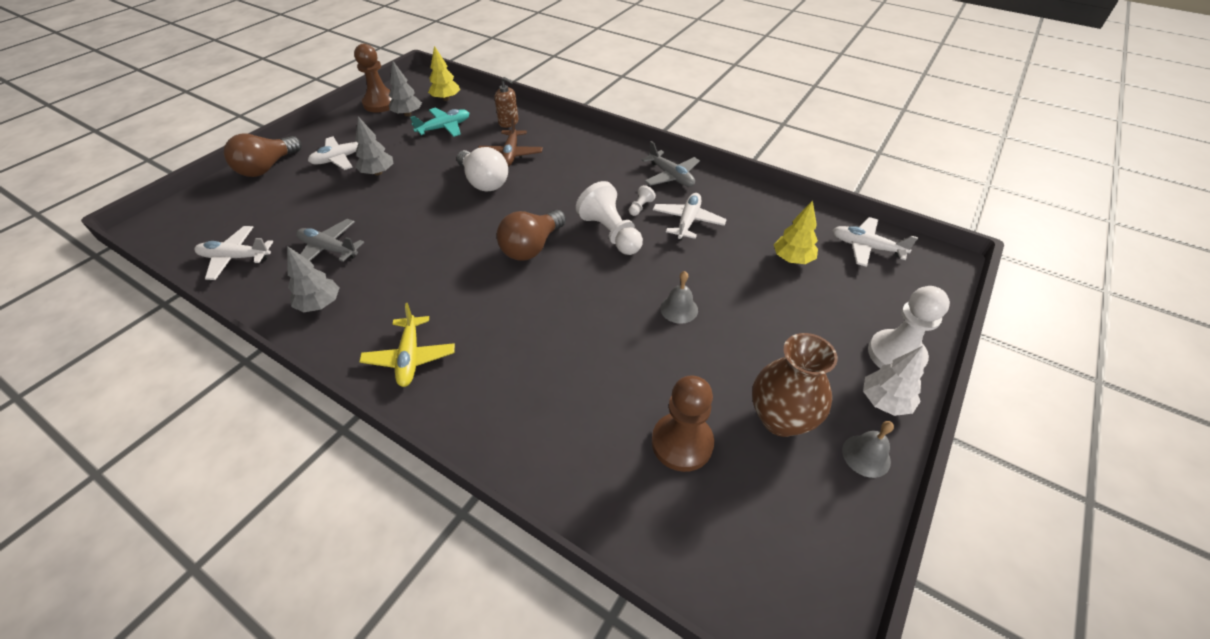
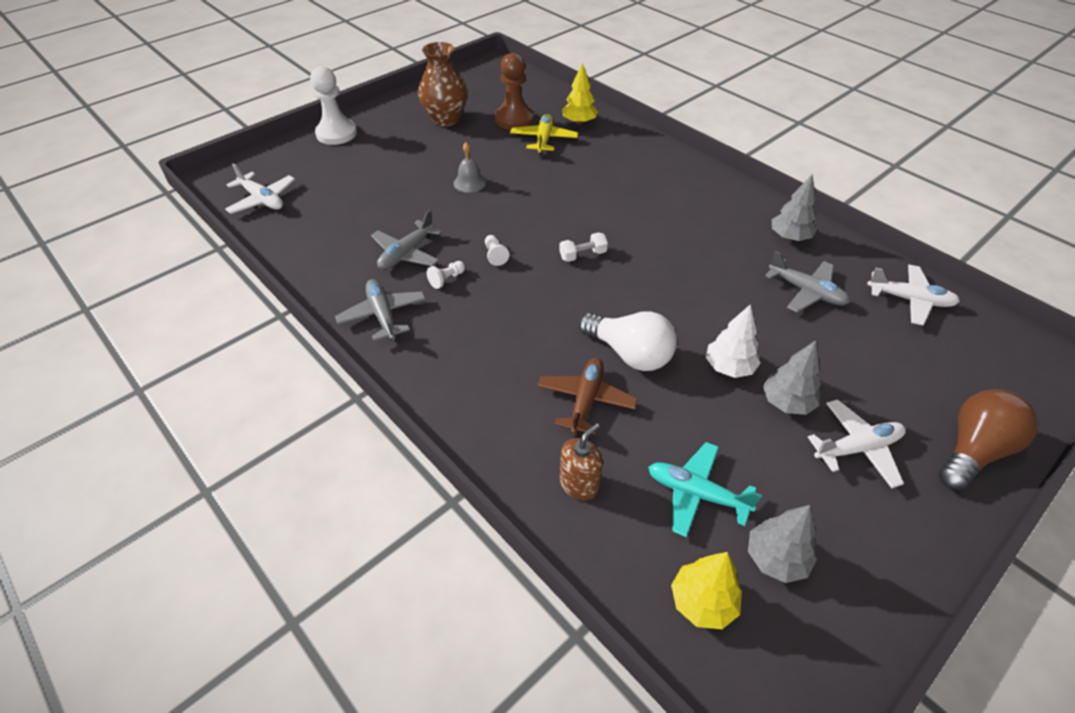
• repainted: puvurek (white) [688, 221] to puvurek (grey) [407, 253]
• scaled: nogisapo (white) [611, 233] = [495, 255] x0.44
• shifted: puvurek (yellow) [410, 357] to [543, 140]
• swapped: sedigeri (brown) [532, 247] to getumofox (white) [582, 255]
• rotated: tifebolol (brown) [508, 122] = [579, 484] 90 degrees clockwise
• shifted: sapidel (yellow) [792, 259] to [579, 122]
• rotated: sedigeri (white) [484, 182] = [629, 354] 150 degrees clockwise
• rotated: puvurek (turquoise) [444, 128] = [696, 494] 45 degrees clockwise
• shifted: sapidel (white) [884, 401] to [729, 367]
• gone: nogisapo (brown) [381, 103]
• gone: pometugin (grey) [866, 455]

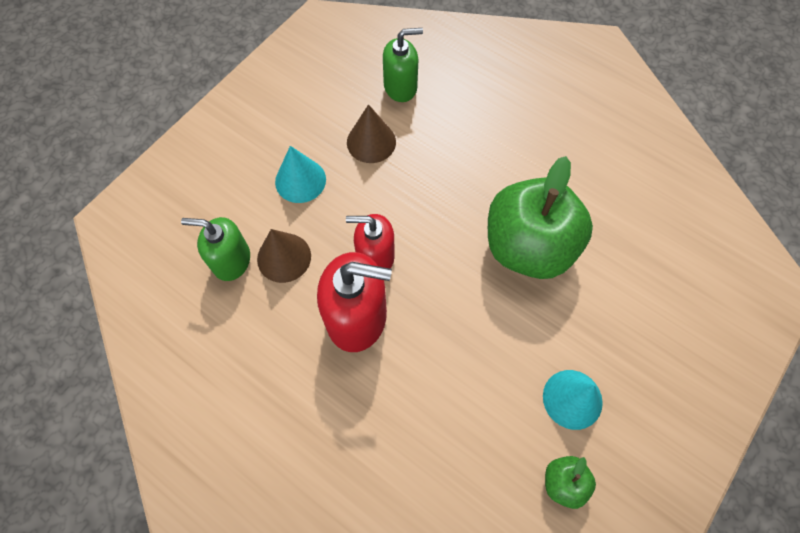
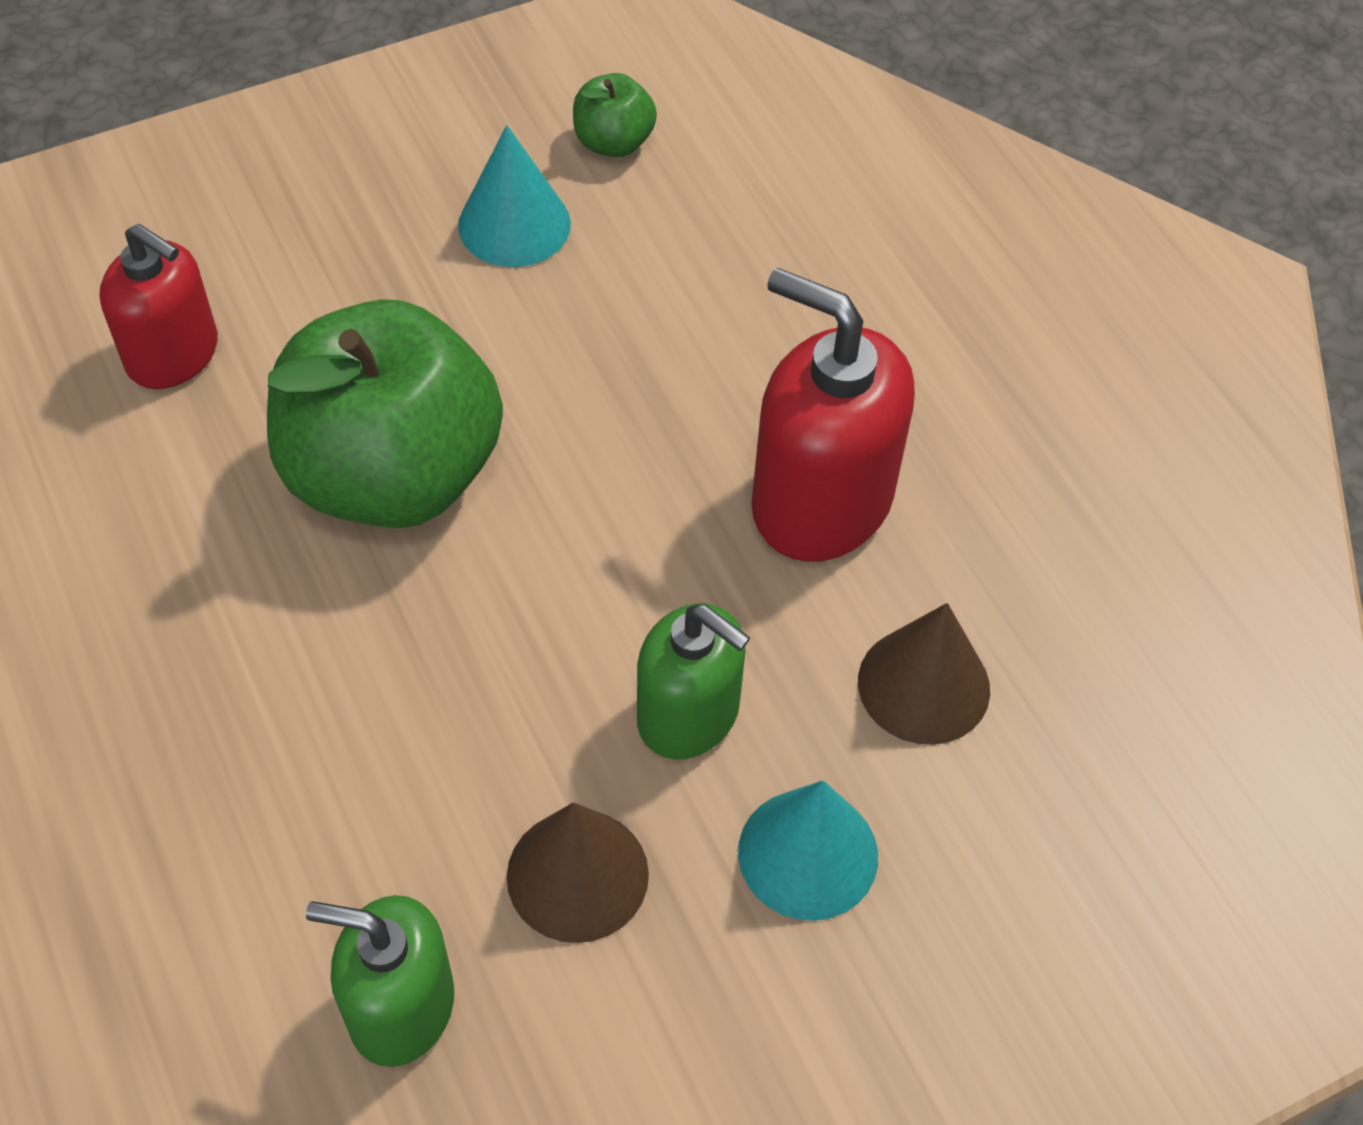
• shifted: tifebolol (red) [375, 257] to [173, 354]
• shifted: tifebolol (green) [231, 260] to [689, 714]

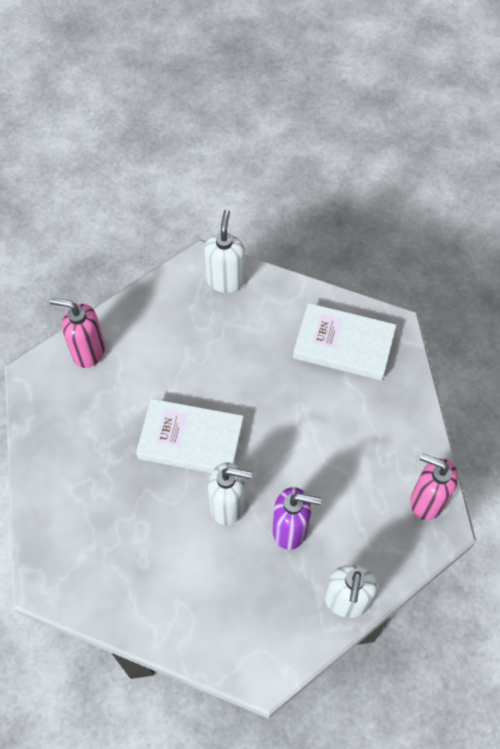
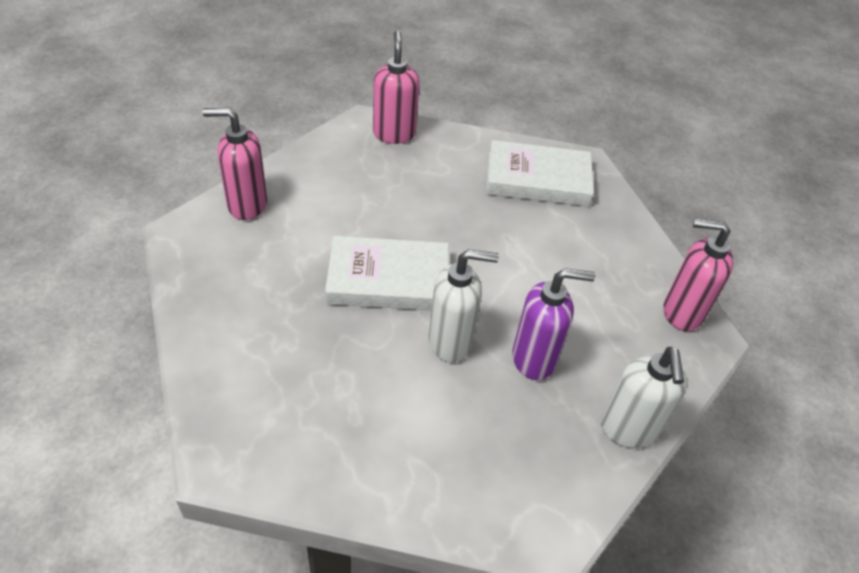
• repainted: tifebolol (white) [226, 280] to tifebolol (pink) [394, 134]

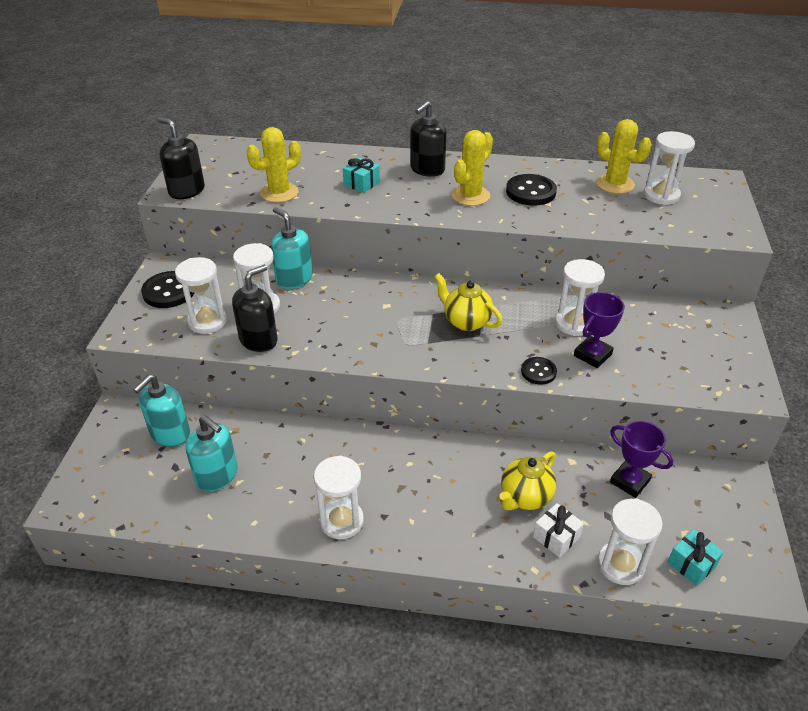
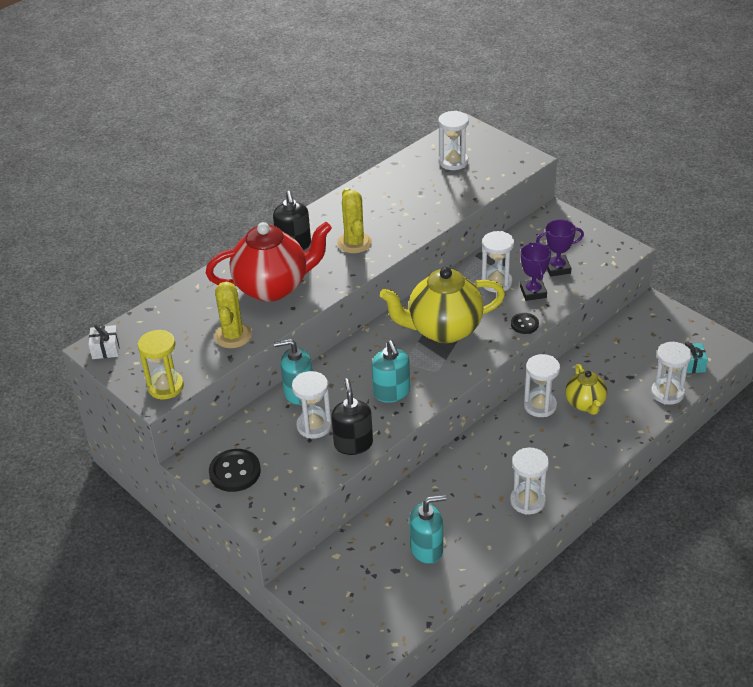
• shifted: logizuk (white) [556, 537] to [106, 349]
• swapped: tifebolol (black) [186, 191] to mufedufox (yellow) [165, 387]
• swapped: logizuk (turquoise) [361, 183] to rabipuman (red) [273, 287]
• shifted: tifebolol (turquoise) [170, 434] to [391, 393]
• scaled: rabipuman (yellow) [466, 322] = [443, 330] x1.81
• shifted: mufedufox (white) [207, 321] to [540, 405]
• shifted: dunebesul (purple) [629, 481] to [557, 268]
• gone: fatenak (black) [530, 192]
• gone: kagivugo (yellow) [615, 184]

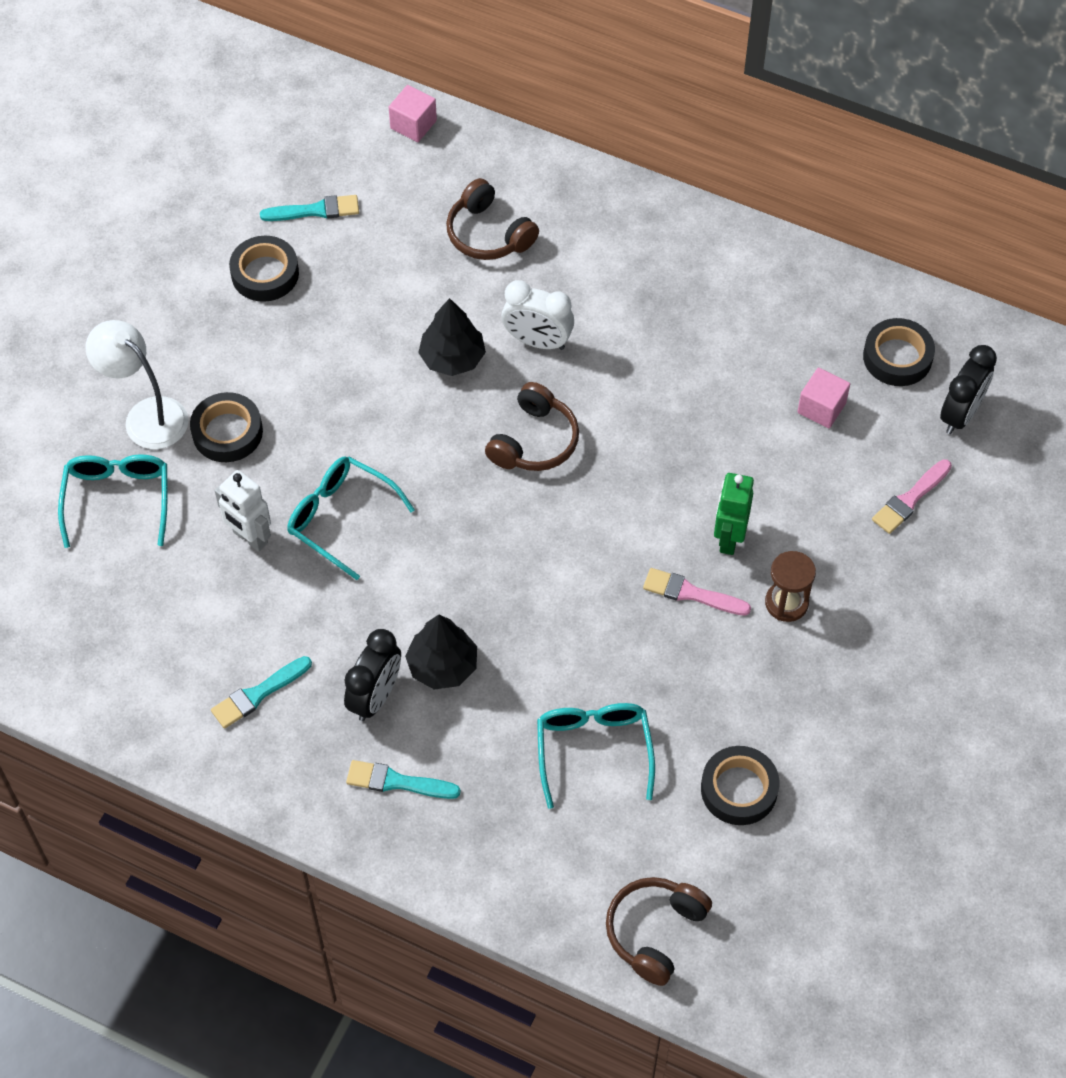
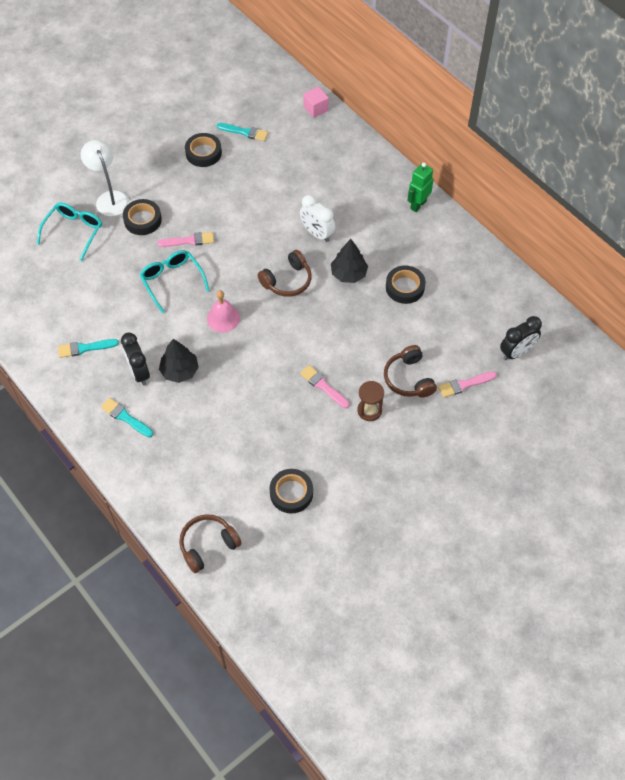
• rotated: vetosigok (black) [375, 697] = [139, 372] 105 degrees clockwise
• new: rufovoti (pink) [189, 241]
• new: pometugin (pink) [223, 318]
• shifted: sapidel (black) [452, 358] to [348, 274]
• shifted: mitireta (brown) [488, 234] to [408, 378]
• shifted: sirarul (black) [897, 357] to [405, 287]
• shifted: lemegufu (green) [729, 538] to [418, 205]
• gone: lemegufu (white) [250, 538]
• gone: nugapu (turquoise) [593, 750]
• gone: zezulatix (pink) [821, 408]

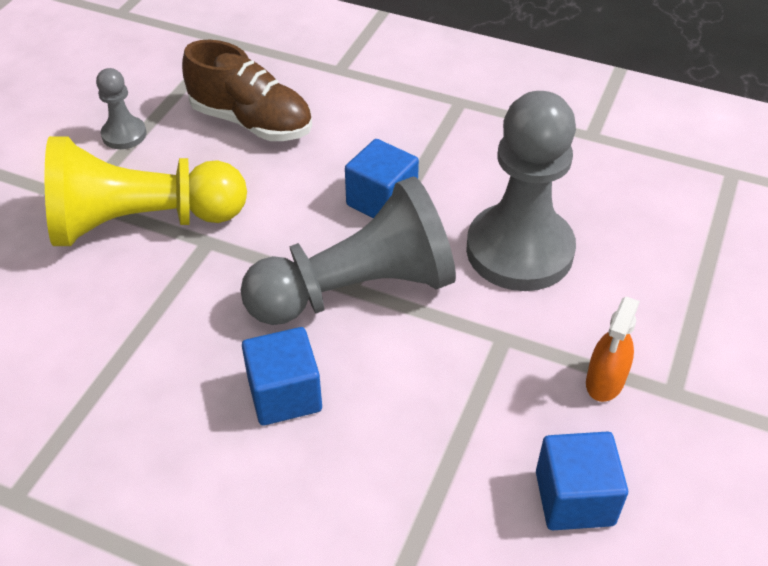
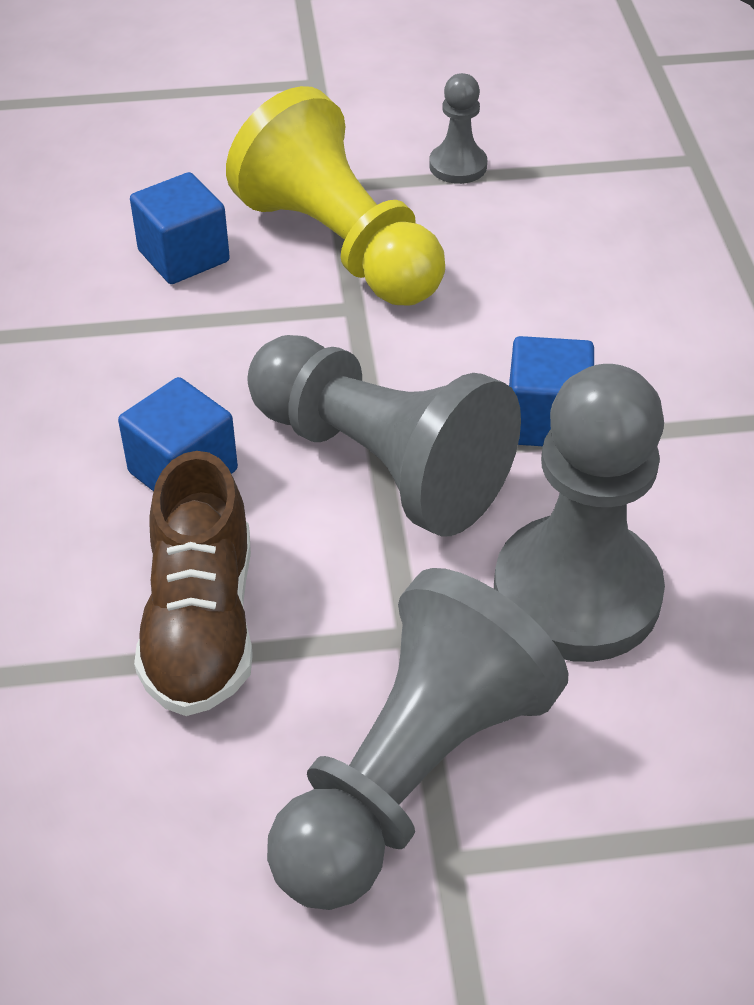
• shifted: zezulatix (blue) [574, 498] to [183, 256]
• shifted: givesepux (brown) [251, 122] to [201, 624]
• swapped: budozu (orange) [604, 381] to nogisapo (grey) [411, 774]

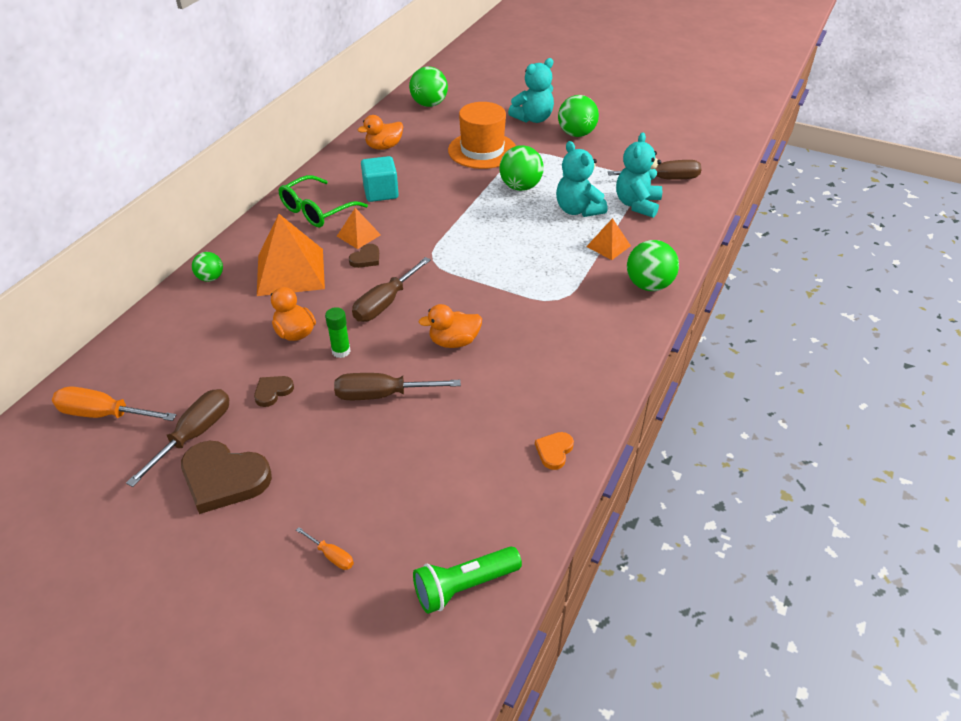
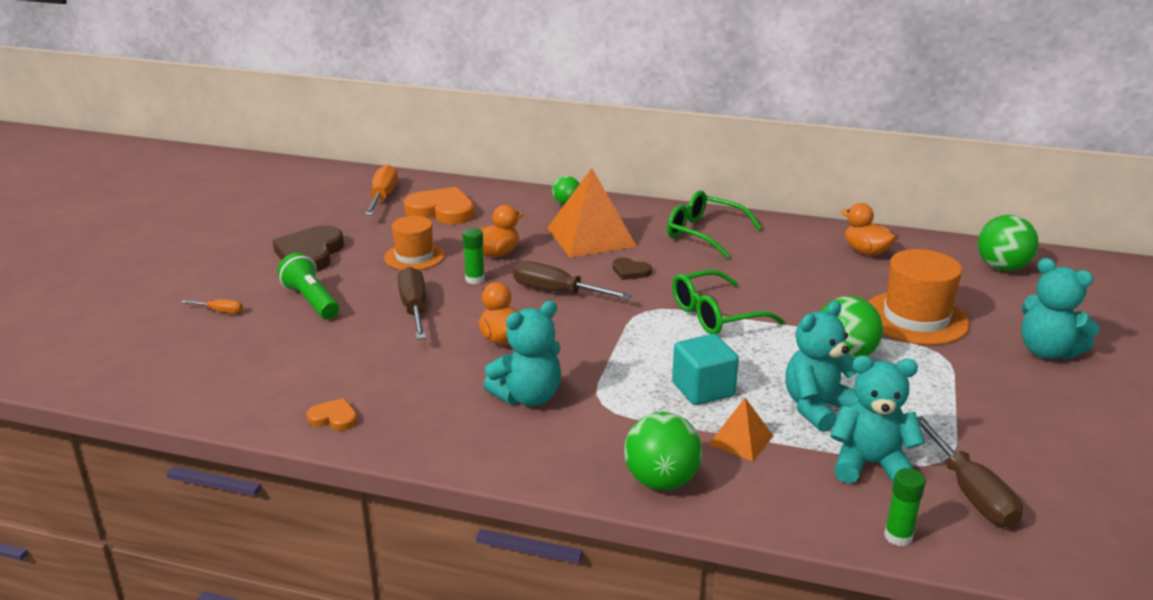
• rotated: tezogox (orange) [331, 555] = [220, 311] 105 degrees counterclockwise
• shifted: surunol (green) [464, 586] to [311, 301]
• swapped: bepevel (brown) [273, 391] to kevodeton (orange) [414, 256]
• new: bepevel (orange) [442, 211]
• new: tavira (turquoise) [528, 397]
• new: nugapu (green) [715, 315]
• shifted: zezulatix (turquoise) [381, 192] to [703, 389]
• new: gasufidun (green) [898, 536]
• gone: tezogox (brown) [194, 435]
• gone: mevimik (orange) [358, 235]
• gone: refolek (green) [576, 134]

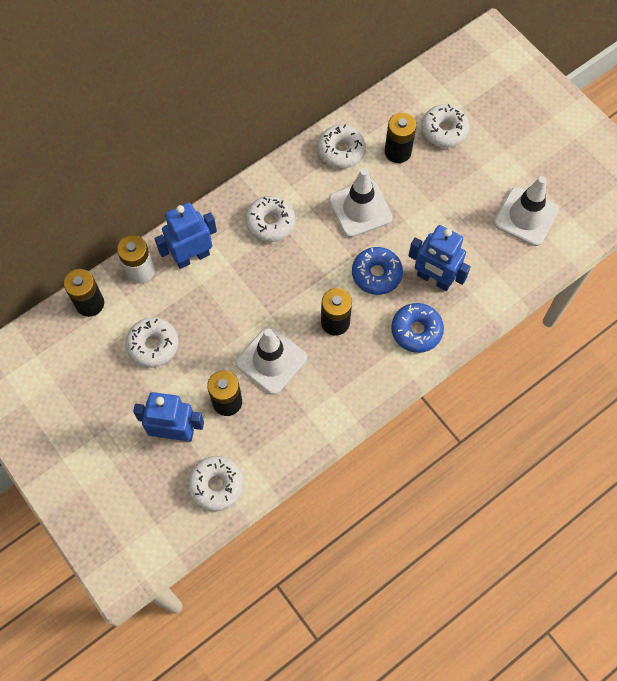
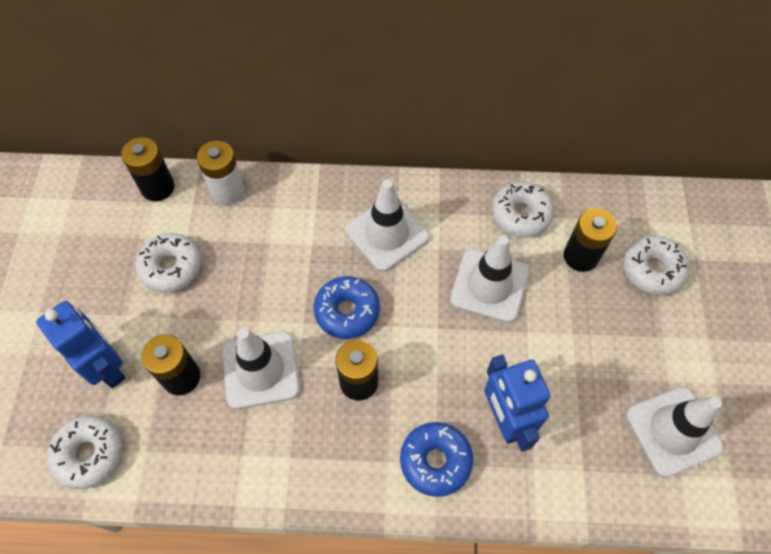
• shifted: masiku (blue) [376, 274] to [347, 311]
• swapped: masiku (white) [270, 223] to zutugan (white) [387, 234]
• gone: lemegufu (blue) [192, 257]

